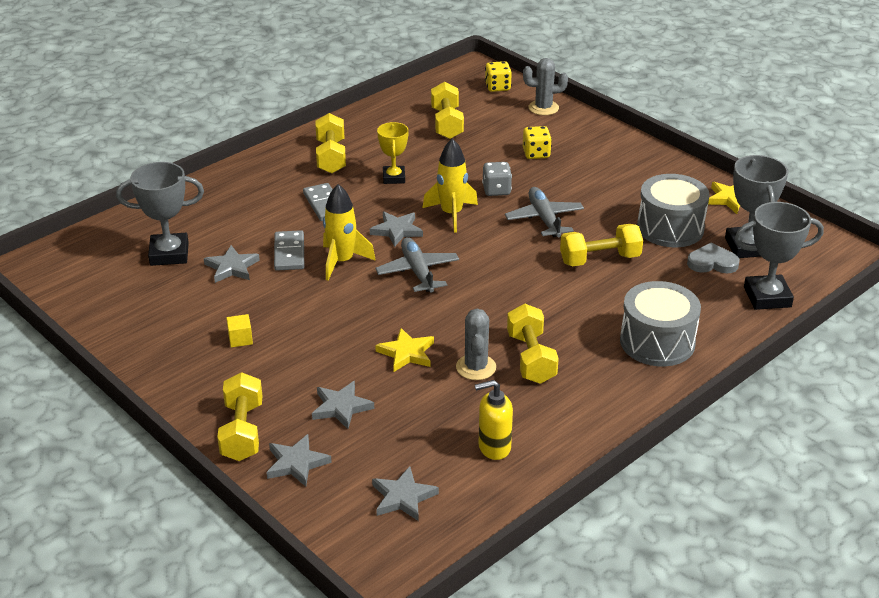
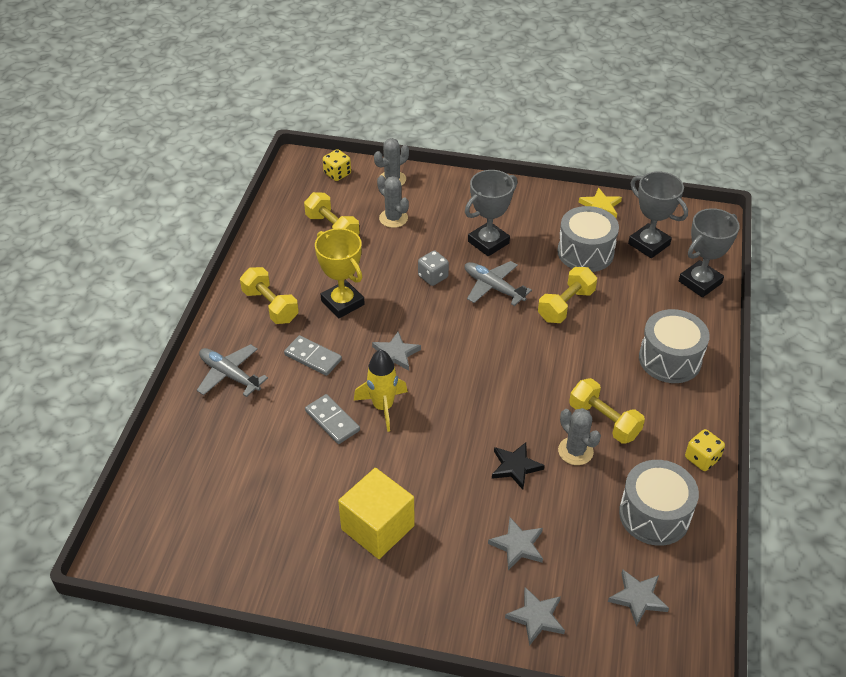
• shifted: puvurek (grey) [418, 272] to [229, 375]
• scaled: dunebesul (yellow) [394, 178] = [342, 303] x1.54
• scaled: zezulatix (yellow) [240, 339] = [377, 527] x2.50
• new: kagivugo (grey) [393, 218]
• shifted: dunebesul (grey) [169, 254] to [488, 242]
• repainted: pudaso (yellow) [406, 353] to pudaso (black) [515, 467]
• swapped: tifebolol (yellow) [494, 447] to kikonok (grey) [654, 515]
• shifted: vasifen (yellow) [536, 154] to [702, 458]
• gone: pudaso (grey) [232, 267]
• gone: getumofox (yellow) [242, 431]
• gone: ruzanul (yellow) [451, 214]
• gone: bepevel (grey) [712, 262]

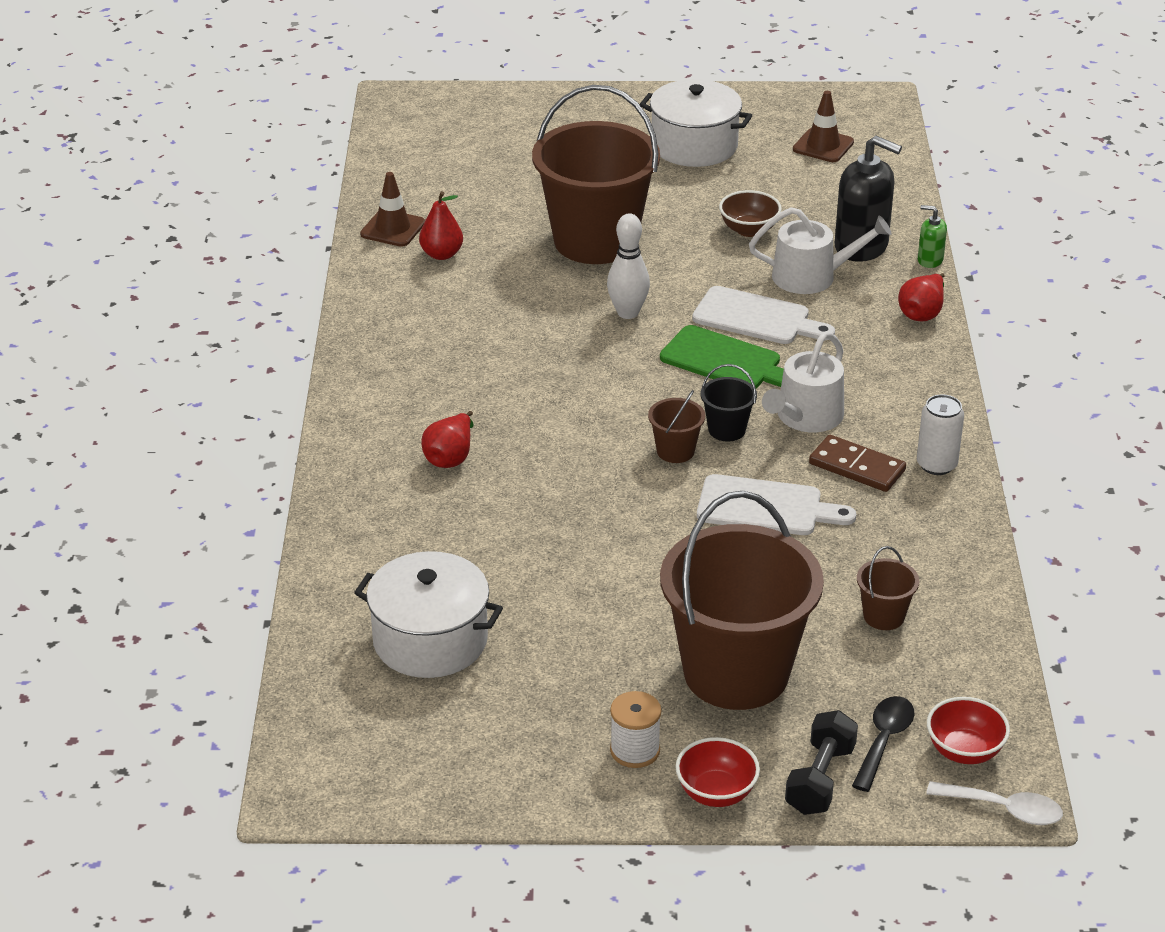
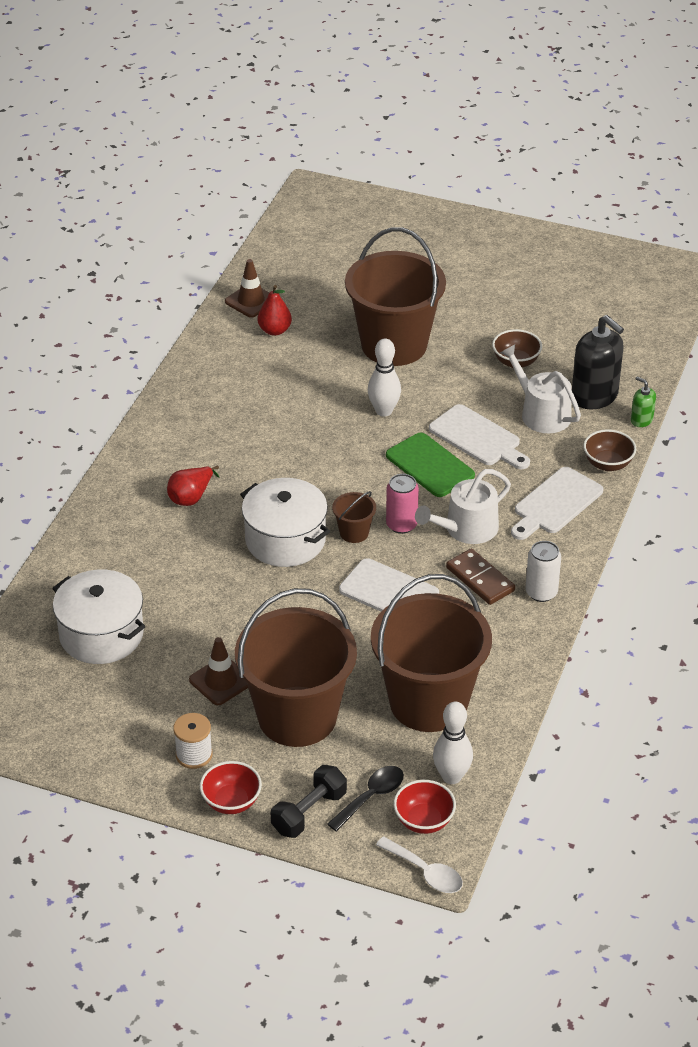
• shifted: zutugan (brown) [823, 146] to [221, 681]
• shifted: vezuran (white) [694, 145] to [285, 540]
• scaled: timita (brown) [883, 616] = [428, 702] x2.49
• swapped: timita (black) [727, 430] to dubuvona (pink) [401, 525]
• new: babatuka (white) [451, 776]
• rotated: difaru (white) [812, 276] = [541, 413] 150 degrees counterclockwise
• new: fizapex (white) [555, 503]
• swapped: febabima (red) [922, 313] to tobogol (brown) [607, 464]

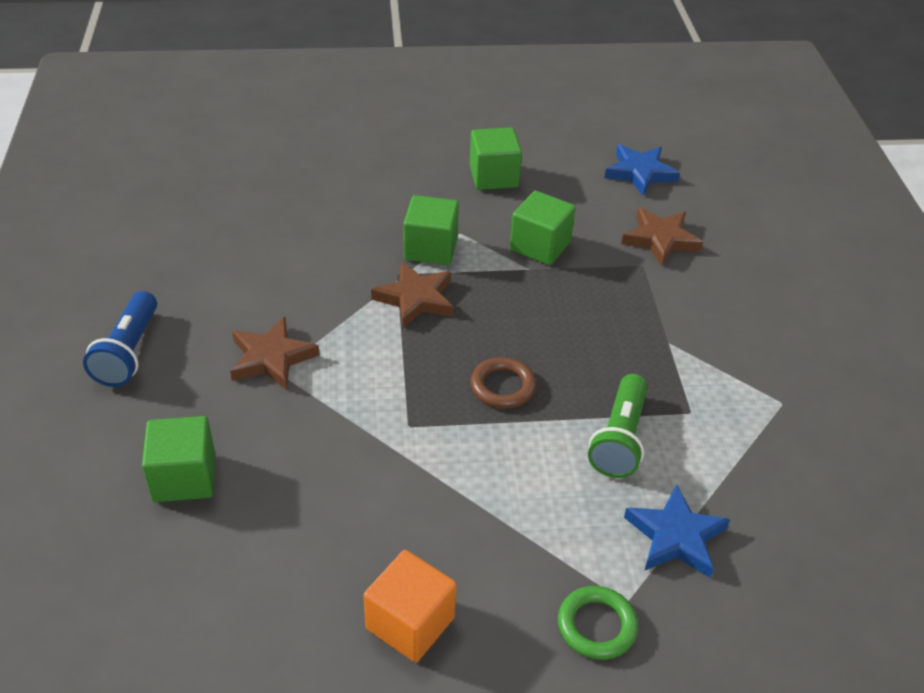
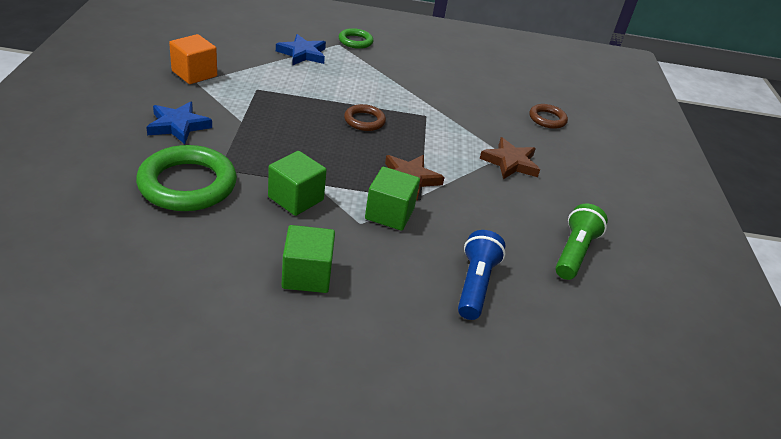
• swapped: pudaso (brown) [660, 239] to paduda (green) [187, 184]
• shifted: pudaso (blue) [640, 173] to [178, 126]
• shifted: zezulatix (orange) [410, 623] to [194, 74]
• shifted: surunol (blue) [128, 352] to [475, 284]
• swapped: zezulatix (green) [184, 477] to paduda (brown) [547, 119]
• shifted: surunol (green) [619, 439] to [574, 252]

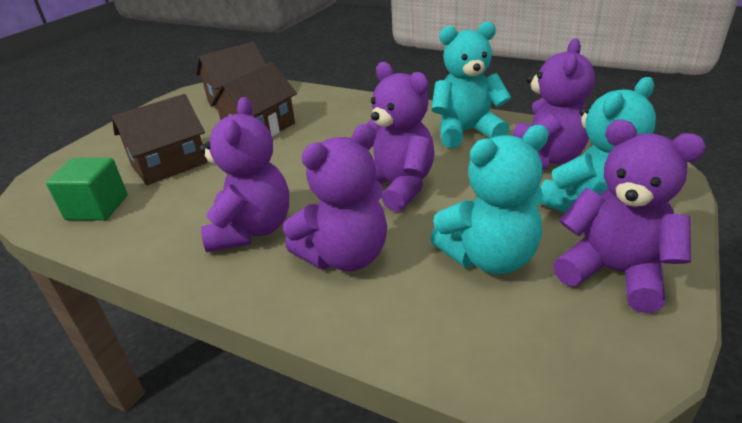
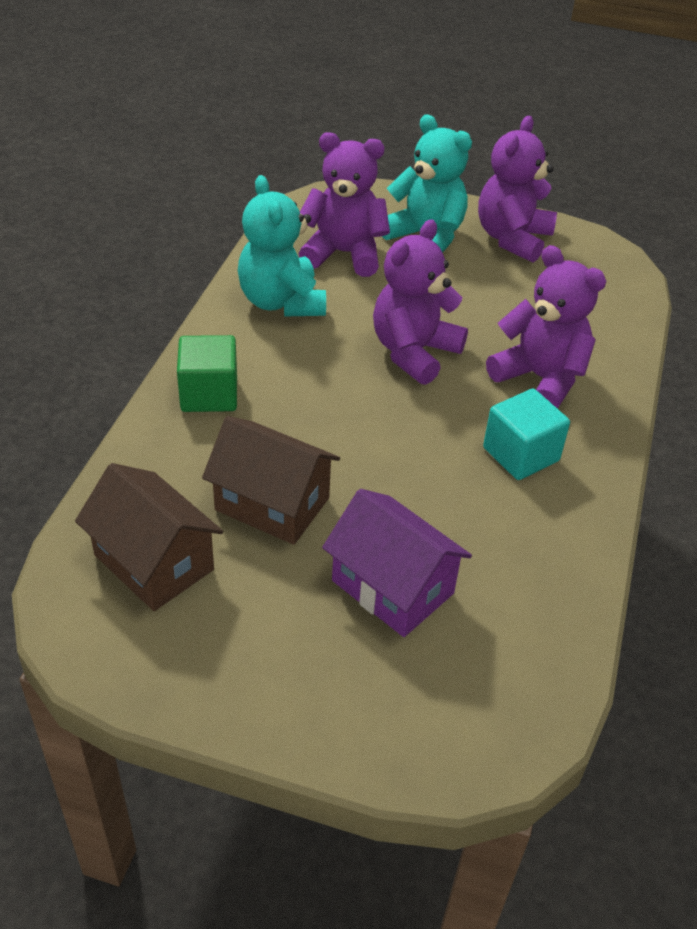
• shifted: zezulatix (green) [97, 208] to [209, 394]
• repainted: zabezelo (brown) [169, 164] to zabezelo (purple) [392, 587]
• swapped: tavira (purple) [251, 230] to zezulatix (turquoise) [521, 454]
• gone: tavira (turquoise) [489, 257]

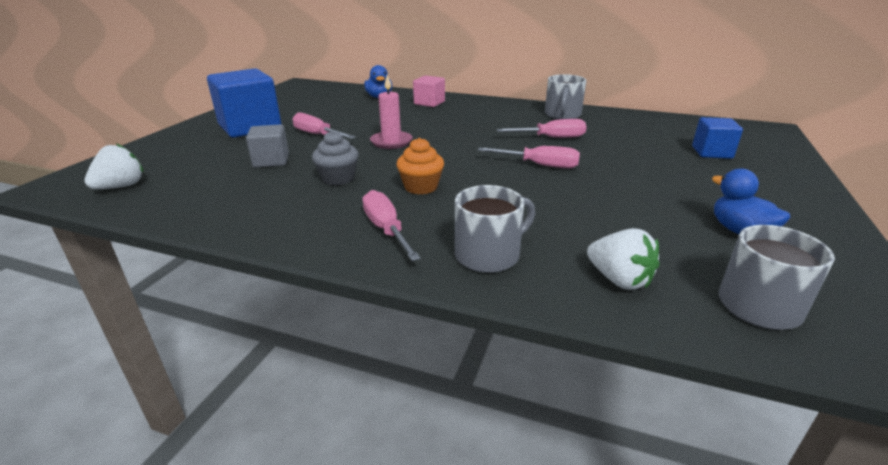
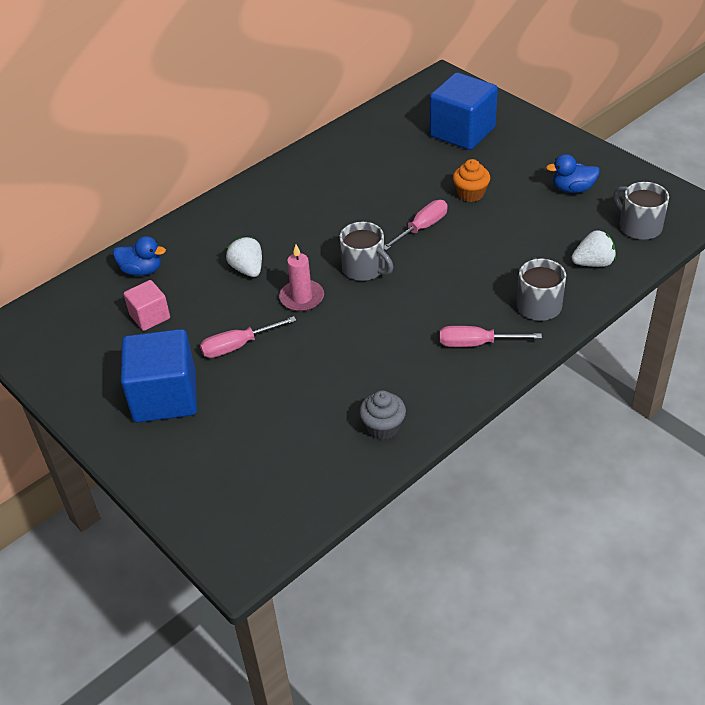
• shifted: zezulatix (pink) [429, 103] to [150, 316]
• shifted: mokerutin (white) [121, 186] to [247, 269]
• shifted: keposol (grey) [562, 115] to [364, 268]
• shifted: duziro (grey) [338, 178] to [383, 427]
• scaled: zezulatix (blue) [711, 152] = [462, 132] x1.85
• shifted: duziro (orange) [421, 187] to [470, 194]
• gone: zezulatix (grey) [271, 161]
• gone: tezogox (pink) [551, 138]

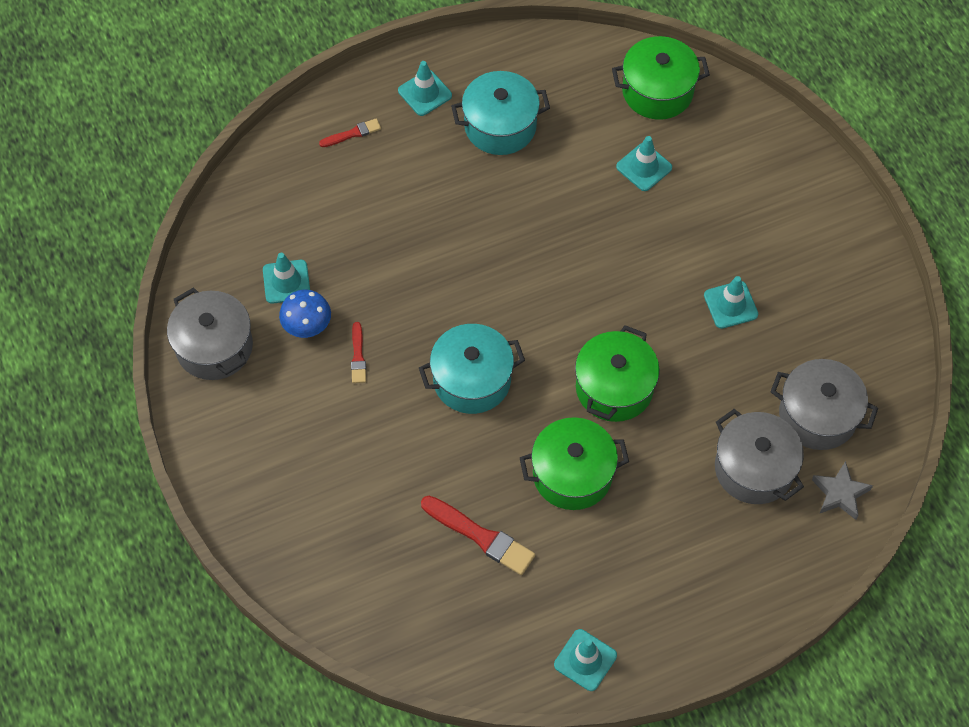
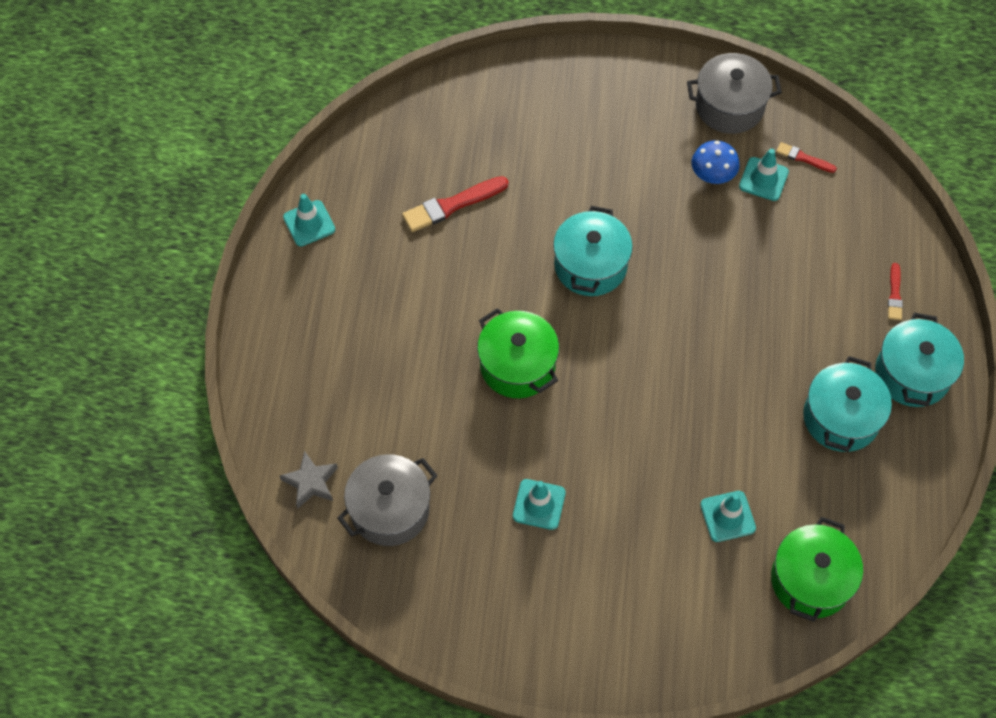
• shifted: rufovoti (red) [358, 356] to [803, 158]
• swapped: zutugan (turquoise) [425, 93] to vezuran (turquoise) [912, 374]
• gone: vezuran (green) [572, 474]
• gone: vezuran (grey) [754, 468]

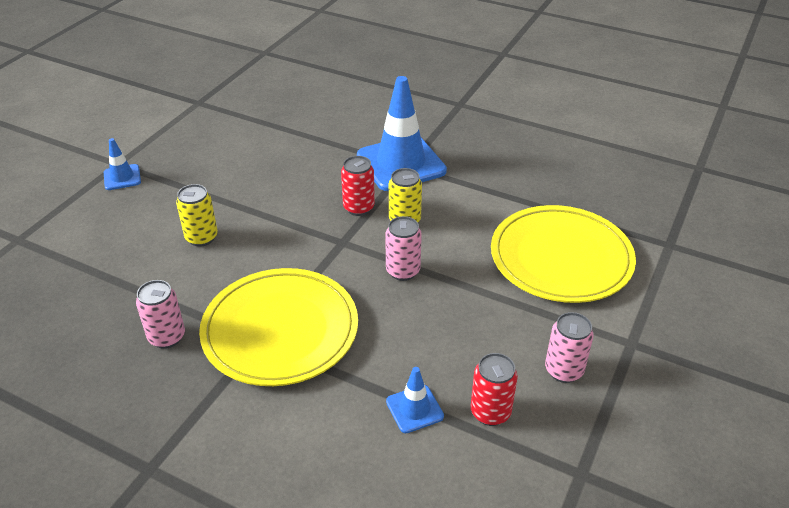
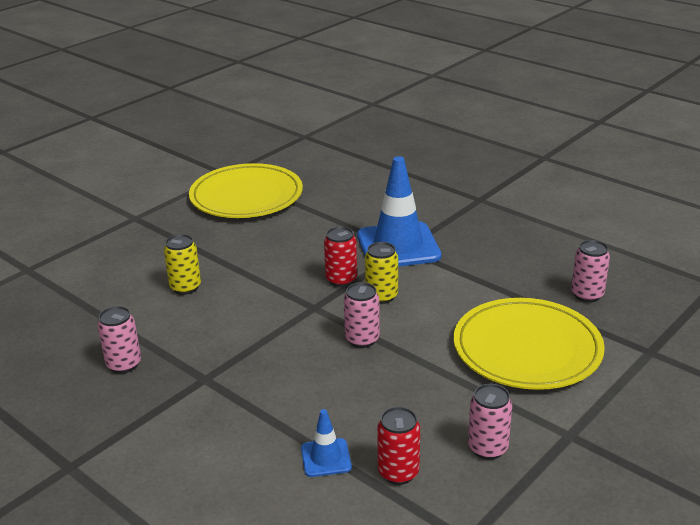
• shifted: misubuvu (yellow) [280, 330] to [246, 196]
• new: dubuvona (pink) [587, 295]
• gone: zutugan (blue) [122, 177]

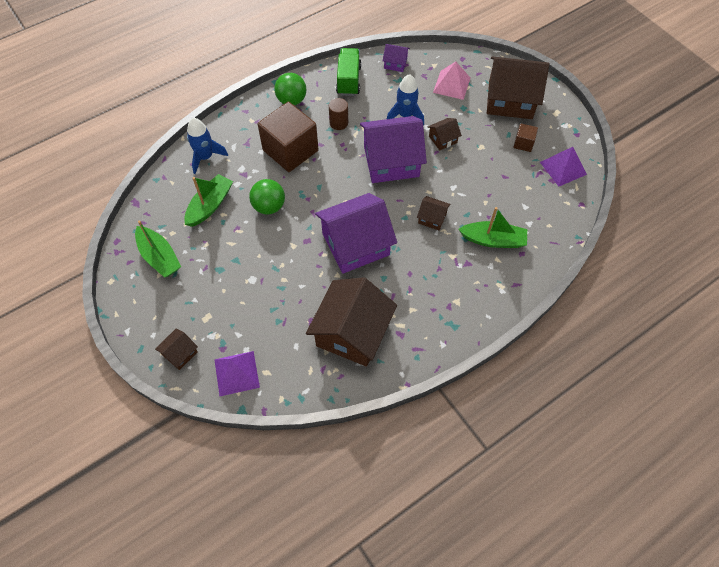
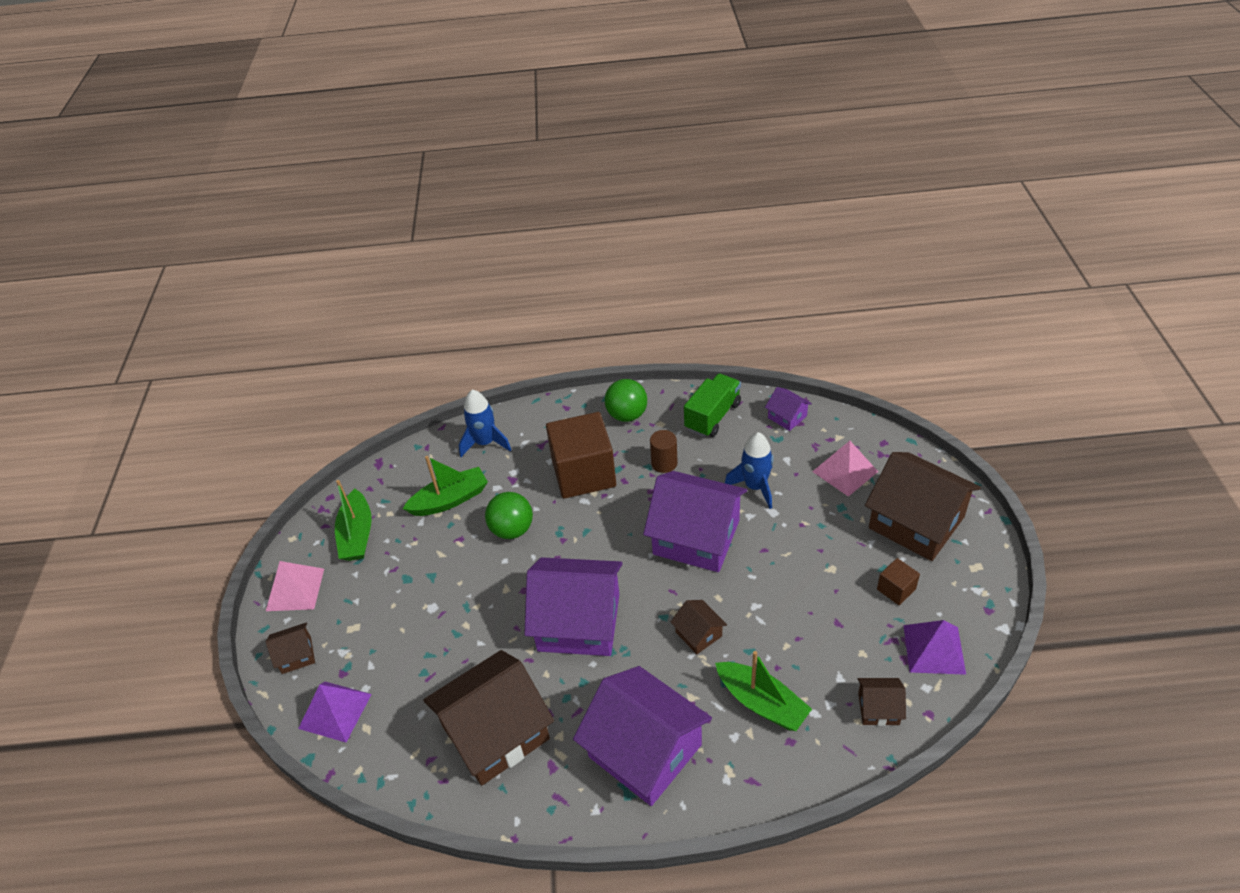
• new: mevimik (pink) [295, 589]
• new: zabezelo (purple) [645, 751]
• shifted: zabezelo (brown) [443, 139] to [878, 708]

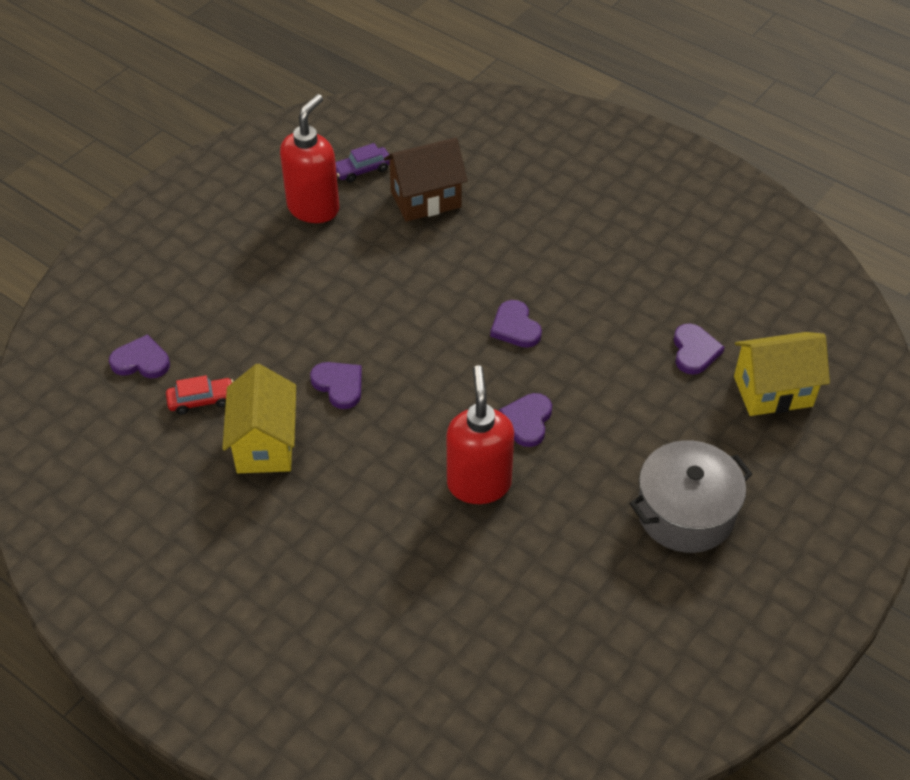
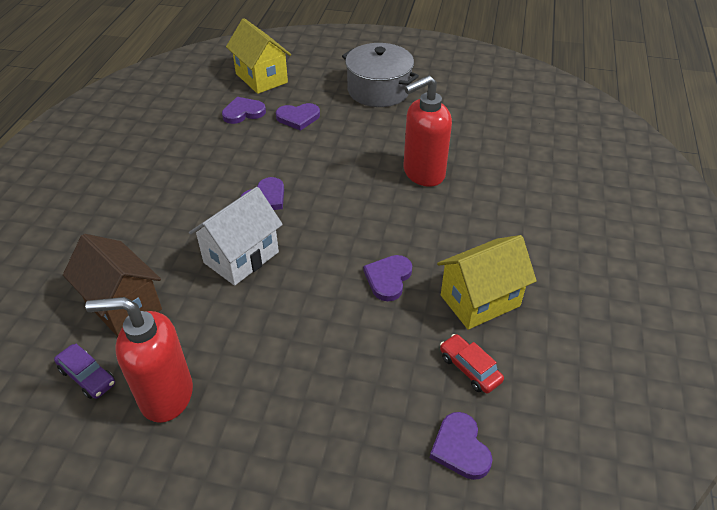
• new: zabezelo (white) [241, 257]
• shifted: bepevel (purple) [527, 421] to [298, 118]

